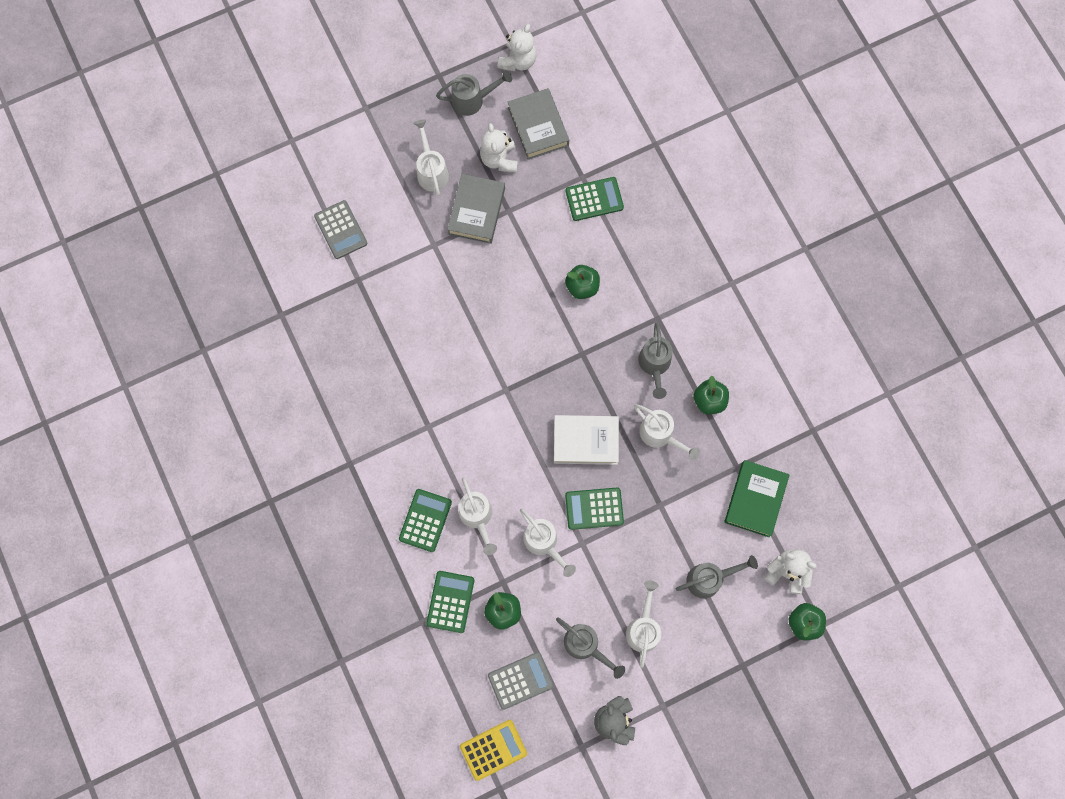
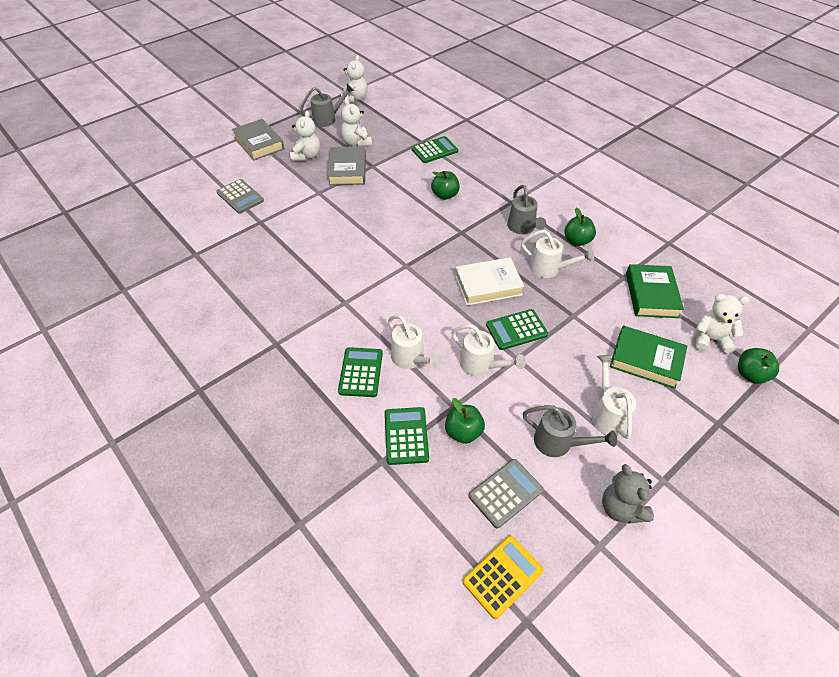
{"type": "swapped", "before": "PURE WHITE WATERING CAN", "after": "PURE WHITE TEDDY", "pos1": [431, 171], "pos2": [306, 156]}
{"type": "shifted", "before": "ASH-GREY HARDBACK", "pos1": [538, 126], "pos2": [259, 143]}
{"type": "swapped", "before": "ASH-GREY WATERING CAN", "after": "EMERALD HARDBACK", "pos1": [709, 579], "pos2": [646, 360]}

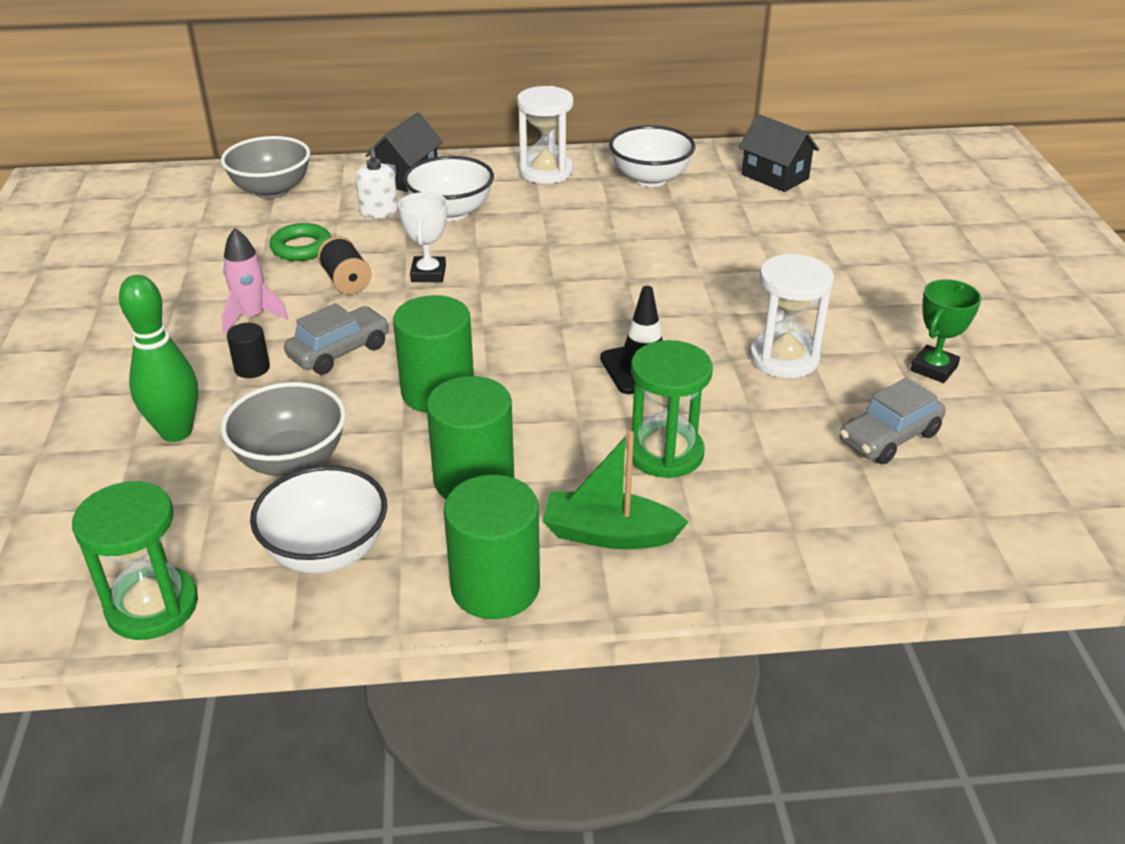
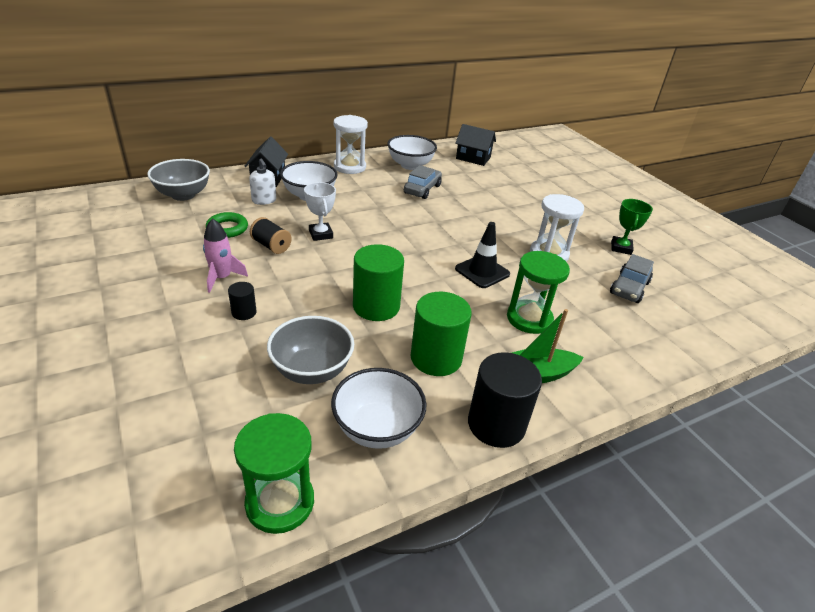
{"type": "gone", "before": "EMERALD SKITTLE", "pos1": [176, 432]}
{"type": "shifted", "before": "ASH-GREY TOY CAR", "pos1": [339, 351], "pos2": [422, 189]}
{"type": "repainted", "before": "EMERALD CYLINDER", "after": "EBONY CYLINDER", "pos1": [495, 587], "pos2": [496, 424]}

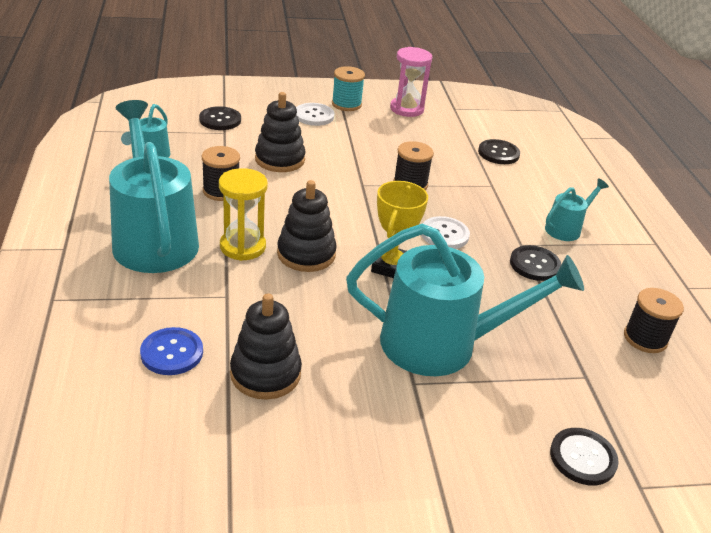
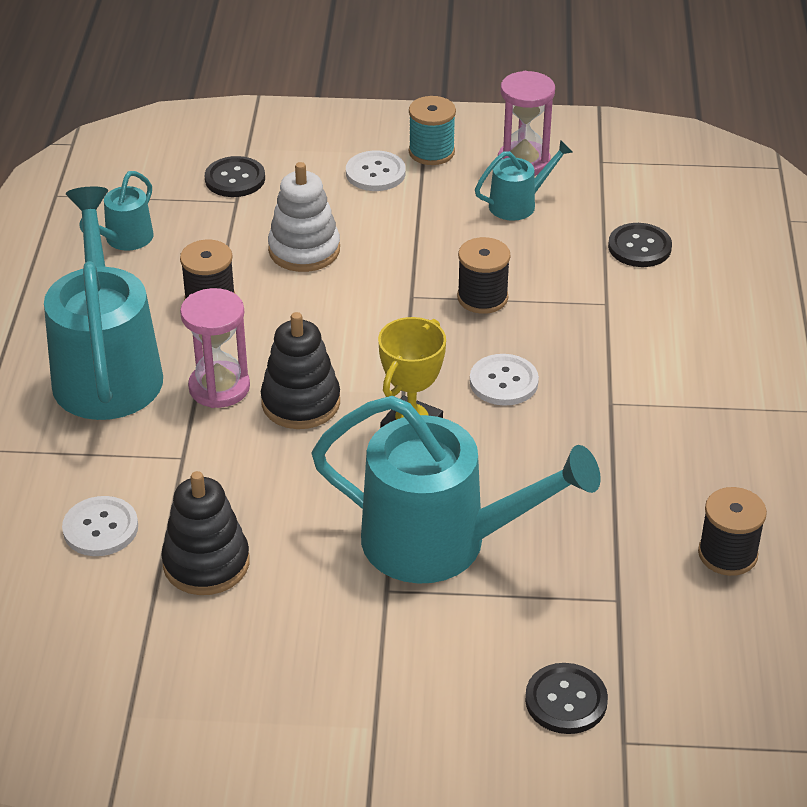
{"type": "repainted", "before": "ROYAL BLUE SHIRT BUTTON", "after": "PURE WHITE SHIRT BUTTON", "pos1": [172, 353], "pos2": [100, 528]}
{"type": "repainted", "before": "BRIGHT YELLOW SAND TIMER", "after": "ROSY SAND TIMER", "pos1": [242, 247], "pos2": [219, 387]}
{"type": "repainted", "before": "EBONY STACKING TOY", "after": "PURE WHITE STACKING TOY", "pos1": [280, 159], "pos2": [304, 250]}
{"type": "gone", "before": "EBONY SHIRT BUTTON", "pos1": [534, 264]}
{"type": "shifted", "before": "AQUA WATERING CAN", "pos1": [566, 228], "pos2": [518, 204]}

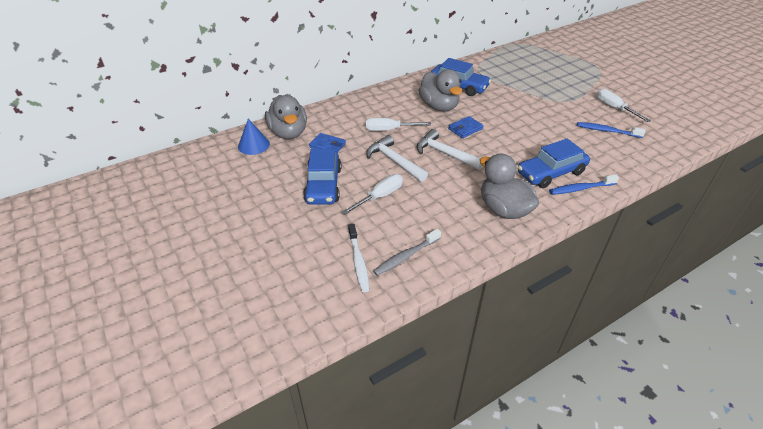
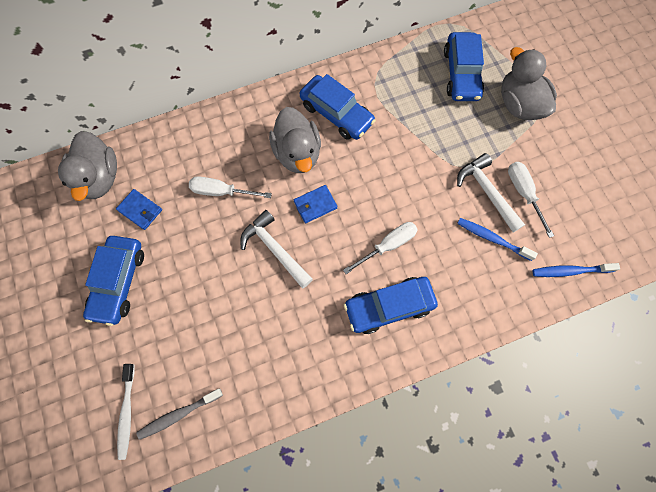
{"type": "gone", "before": "ROYAL BLUE SOLID CONE", "pos1": [253, 145]}
{"type": "shifted", "before": "PURE WHITE HAND SCREWDRIVER", "pos1": [380, 196], "pos2": [388, 245]}
{"type": "shifted", "before": "PURE WHITE CARPENTER'S HAMMER", "pos1": [394, 161], "pos2": [487, 192]}
{"type": "shifted", "before": "ASH-GREY DUCK", "pos1": [504, 209], "pos2": [519, 104]}
{"type": "shifted", "before": "ROYAL BLUE DENTAL BRUSH", "pos1": [580, 188], "pos2": [570, 271]}
{"type": "new", "after": "ROYAL BLUE TOY CAR", "pos2": [461, 74]}

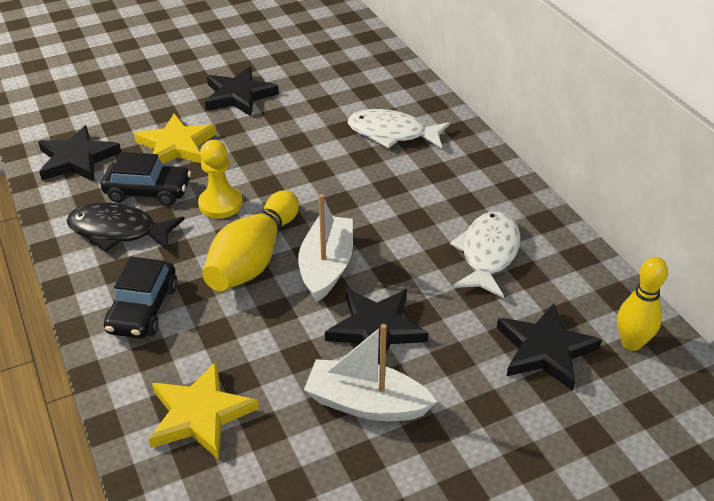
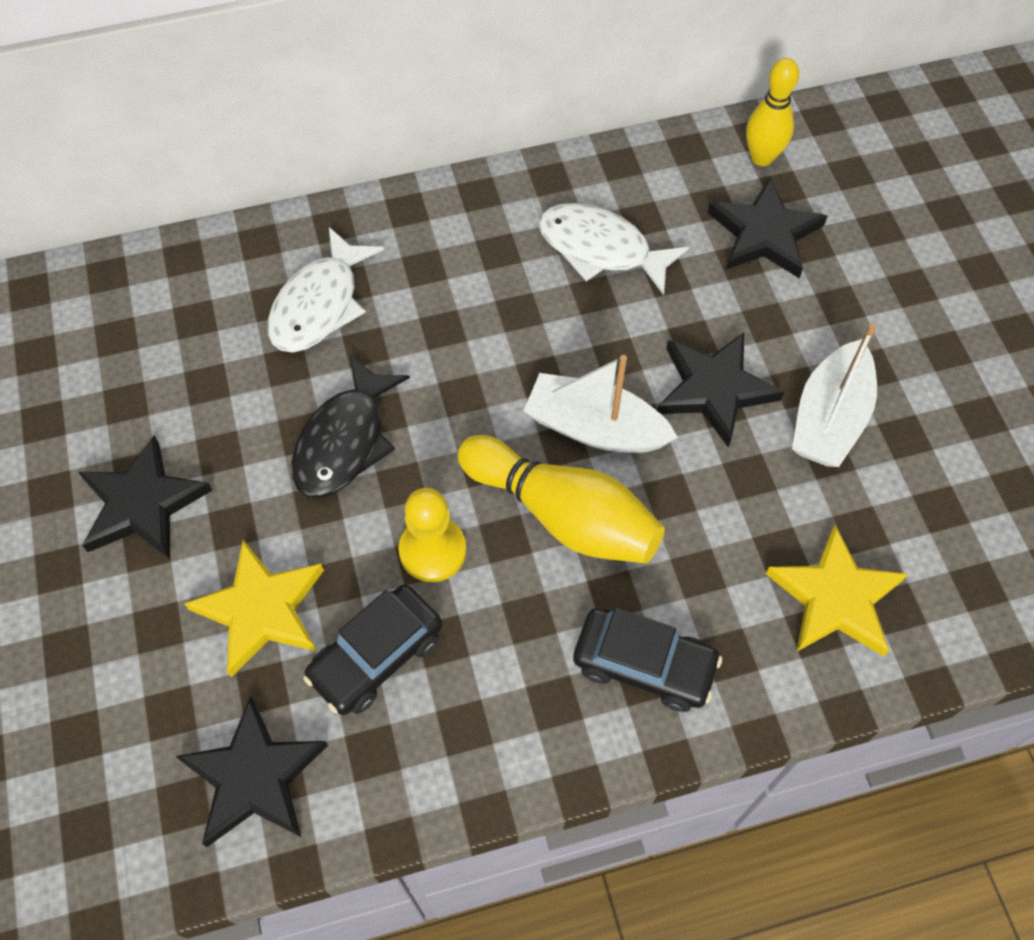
{"type": "shifted", "before": "EBONY FISH", "pos1": [118, 231], "pos2": [345, 441]}
{"type": "rotated", "before": "EBONY TOY CAR", "pos1": [148, 191], "pos2": [376, 656], "turn": -150}

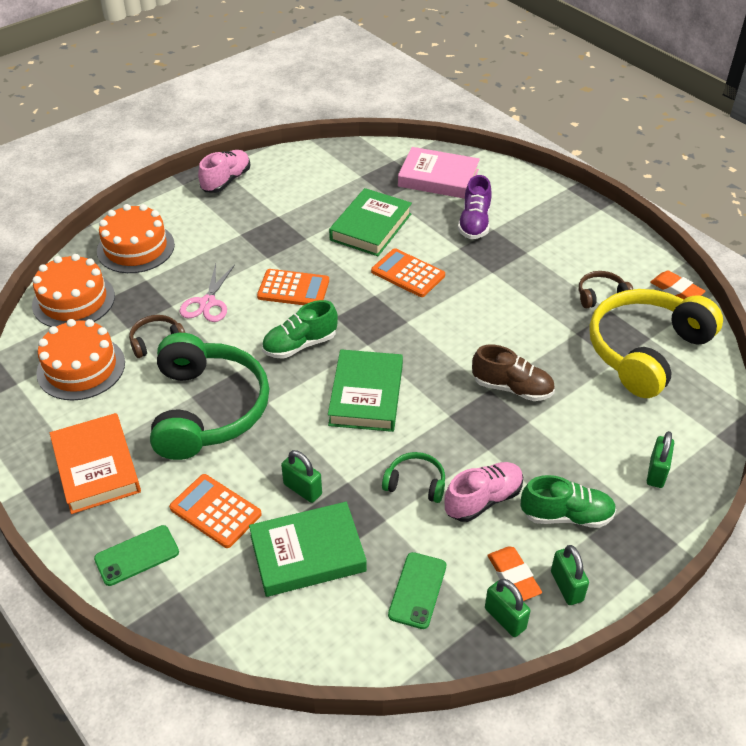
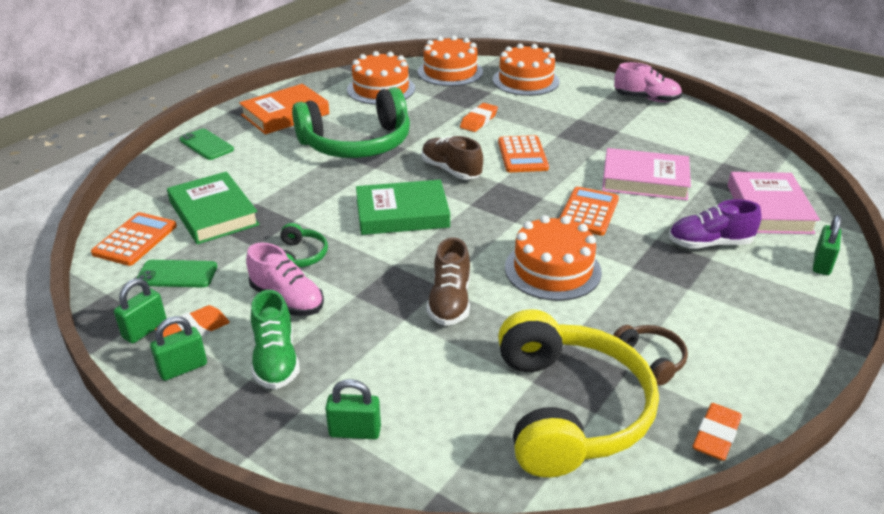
{"type": "gone", "before": "DARK BROWN HEADPHONES", "pos1": [156, 341]}
{"type": "shifted", "before": "BRIGHT ORANGE POCKET CALCULATOR", "pos1": [215, 511], "pos2": [135, 240]}
{"type": "swapped", "before": "ROSY SCISSORS", "after": "BRIGHT ORANGE ERASER", "pos1": [207, 303], "pos2": [478, 121]}
{"type": "repainted", "before": "EMERALD SNEAKER", "after": "DARK BROWN SNEAKER", "pos1": [300, 345], "pos2": [451, 170]}
{"type": "shifted", "before": "EMERALD PADLOCK", "pos1": [302, 489], "pos2": [822, 264]}
{"type": "repainted", "before": "EMERALD HARDBACK", "after": "ROSY HARDBACK", "pos1": [371, 227], "pos2": [645, 180]}
{"type": "rotated", "before": "BRIGHT YELLOW HEADPHONES", "pos1": [646, 351], "pos2": [567, 410], "turn": 60}
{"type": "new", "after": "BRIGHT ORANGE GATEAU", "pos2": [552, 269]}

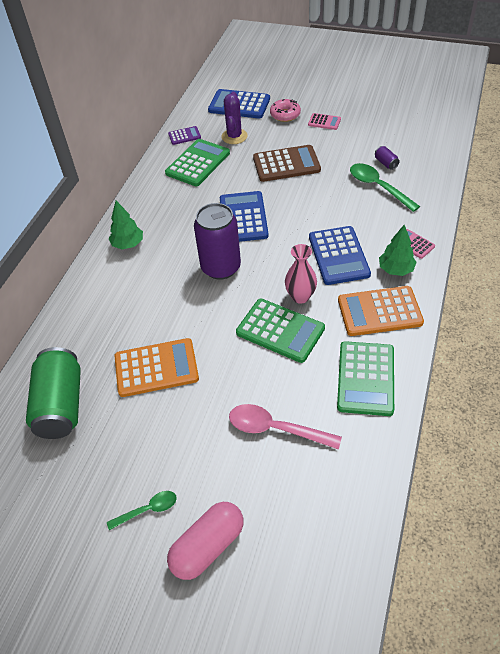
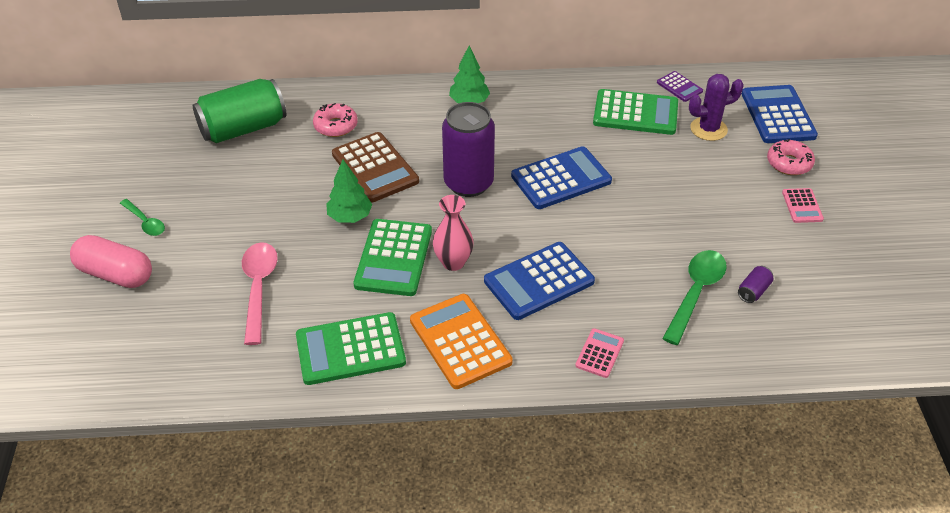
{"type": "gone", "before": "BRIGHT ORANGE POCKET CALCULATOR", "pos1": [156, 368]}
{"type": "shifted", "before": "DARK BROWN POCKET CALCULATOR", "pos1": [286, 164], "pos2": [375, 168]}
{"type": "shifted", "before": "EMERALD TOY TREE", "pos1": [396, 270], "pos2": [350, 217]}
{"type": "new", "after": "ROSY DOUGHNUT", "pos2": [336, 126]}

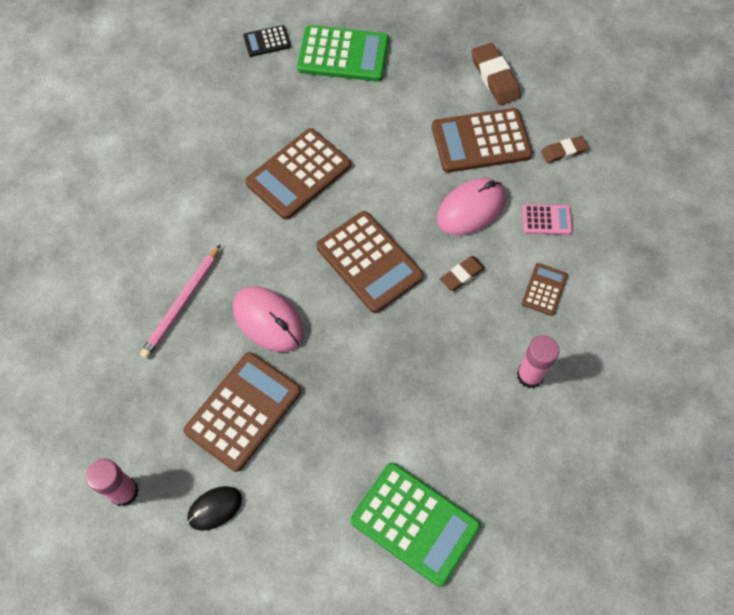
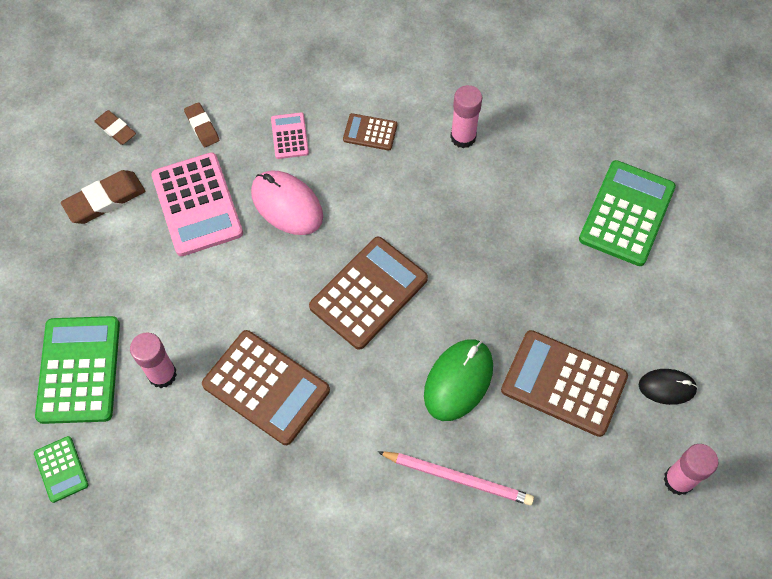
{"type": "rotated", "before": "EBONY MOUSE", "pos1": [215, 508], "pos2": [667, 387], "turn": -45}
{"type": "repainted", "before": "ROSY MOUSE", "after": "EMERALD MOUSE", "pos1": [268, 320], "pos2": [458, 381]}
{"type": "repainted", "before": "EBONY POCKET CALCULATOR", "after": "EMERALD POCKET CALCULATOR", "pos1": [267, 41], "pos2": [61, 469]}
{"type": "repainted", "before": "DARK BROWN POCKET CALCULATOR", "after": "ROSY POCKET CALCULATOR", "pos1": [481, 141], "pos2": [197, 204]}
{"type": "shifted", "before": "DARK BROWN ERASER", "pos1": [462, 275], "pos2": [116, 129]}
{"type": "new", "after": "ROSY GLUE", "pos2": [162, 374]}

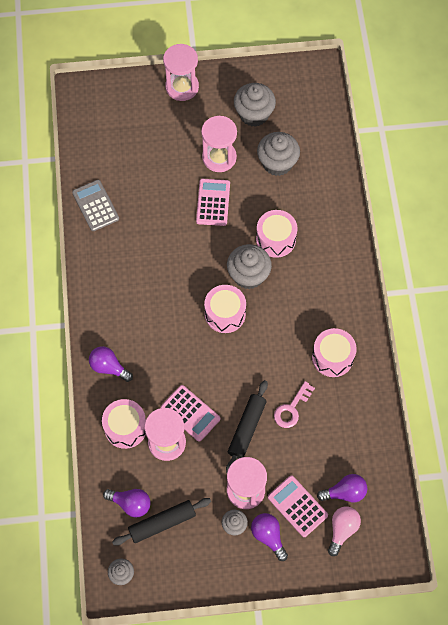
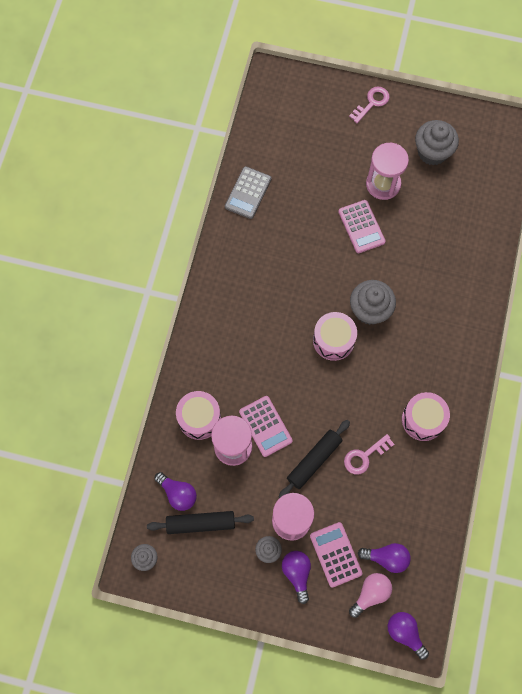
{"type": "rotated", "before": "ASH-GREY POCKET CALCULATOR", "pos1": [95, 205], "pos2": [248, 193], "turn": -150}
{"type": "shifted", "before": "PURPLE LIGHTBULB", "pos1": [109, 367], "pos2": [405, 633]}
{"type": "swapped", "before": "ROSY SAND TIMER", "after": "ROSY DOOR KEY", "pos1": [182, 87], "pos2": [372, 103]}
{"type": "rotated", "before": "ROSY POCKET CALCULATOR", "pos1": [213, 202], "pos2": [361, 227], "turn": 135}
{"type": "gone", "before": "ROSY DRUM", "pos1": [276, 239]}
{"type": "gone", "before": "ASH-GREY FAIRY CAKE", "pos1": [277, 163]}

